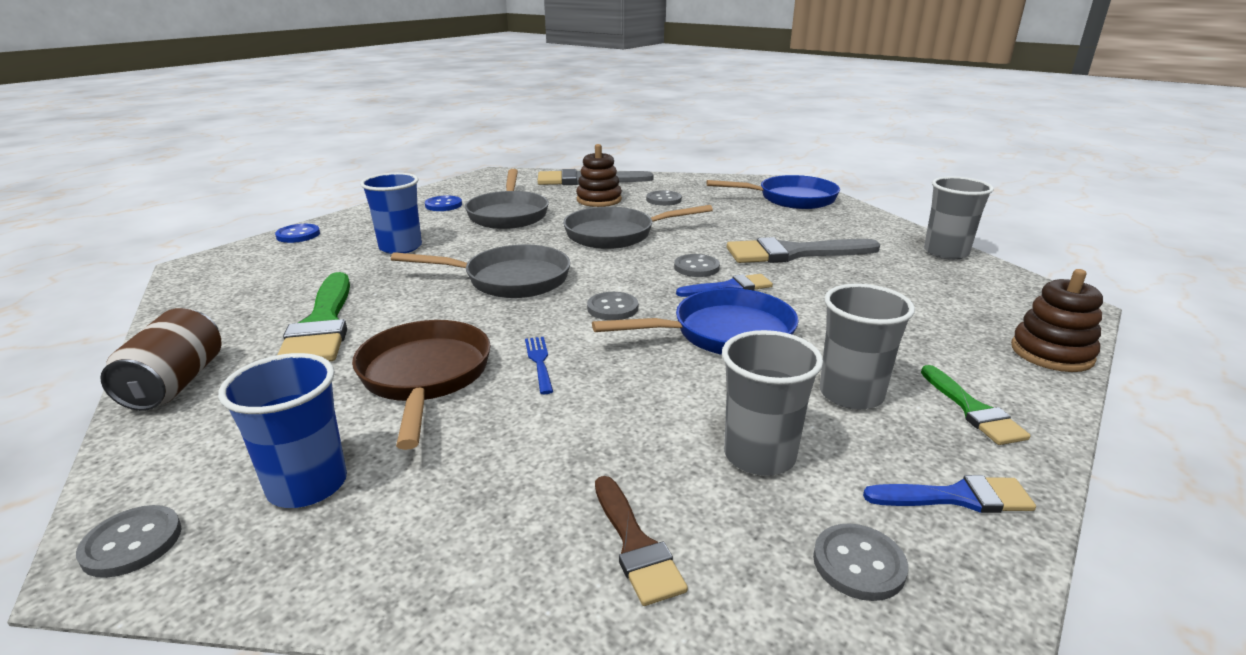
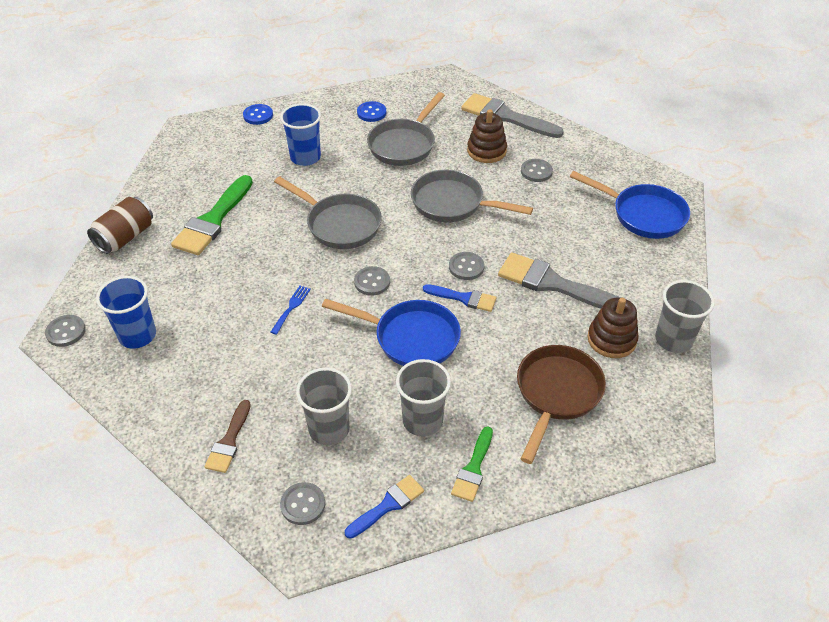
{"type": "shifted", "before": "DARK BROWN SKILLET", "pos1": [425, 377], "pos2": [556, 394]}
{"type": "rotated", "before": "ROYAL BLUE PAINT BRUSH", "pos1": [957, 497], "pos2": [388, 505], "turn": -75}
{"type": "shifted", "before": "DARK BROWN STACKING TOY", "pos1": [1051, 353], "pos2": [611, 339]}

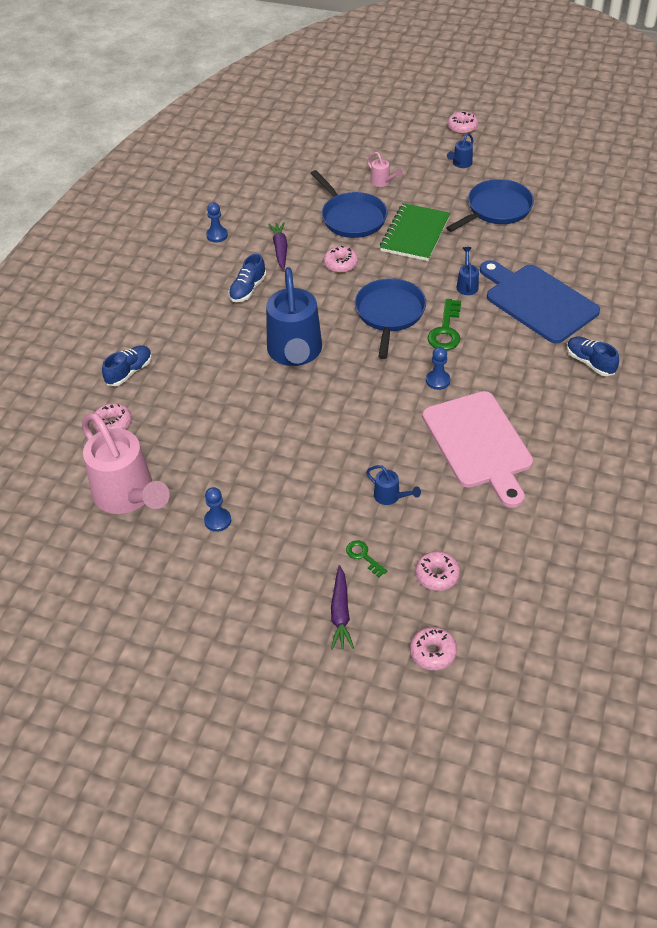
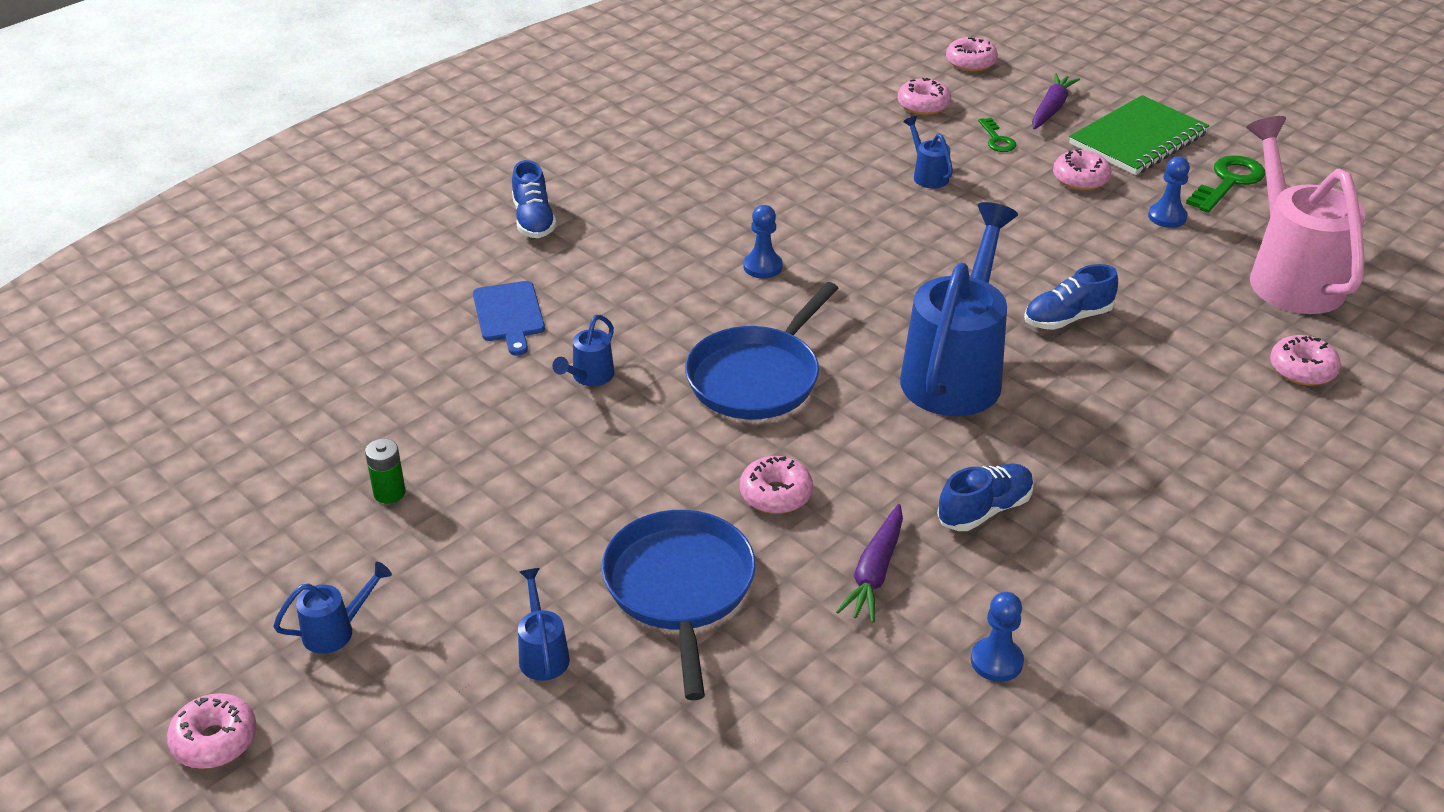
{"type": "shifted", "before": "ROYAL BLUE SNEAKER", "pos1": [129, 372], "pos2": [1067, 318]}
{"type": "repainted", "before": "ROSY WATERING CAN", "after": "ROYAL BLUE WATERING CAN", "pos1": [382, 182], "pos2": [543, 653]}
{"type": "shifted", "before": "EMERALD NOTEBOOK", "pos1": [415, 234], "pos2": [1138, 139]}
{"type": "gone", "before": "ROSY BREAD BOARD", "pos1": [479, 444]}
{"type": "shifted", "before": "EMERALD DOOR KEY", "pos1": [446, 330], "pos2": [1228, 182]}
{"type": "swapped", "before": "ROYAL BLUE SKILLET", "after": "EMERALD AA BATTERY", "pos1": [496, 209], "pos2": [389, 493]}
{"type": "scaled", "before": "ROYAL BLUE BREAD BOARD", "pos1": [538, 301], "pos2": [509, 315], "scale": 0.5}
{"type": "new", "after": "ROSY DOUGHNUT", "pos2": [1080, 179]}

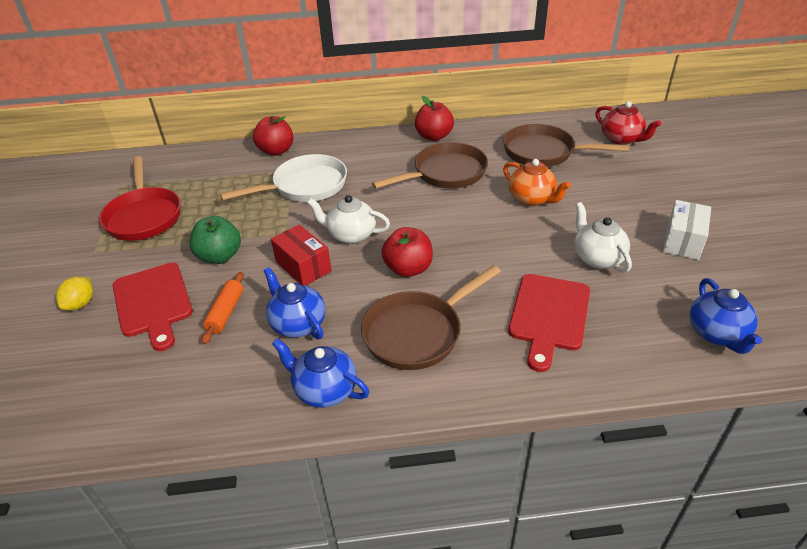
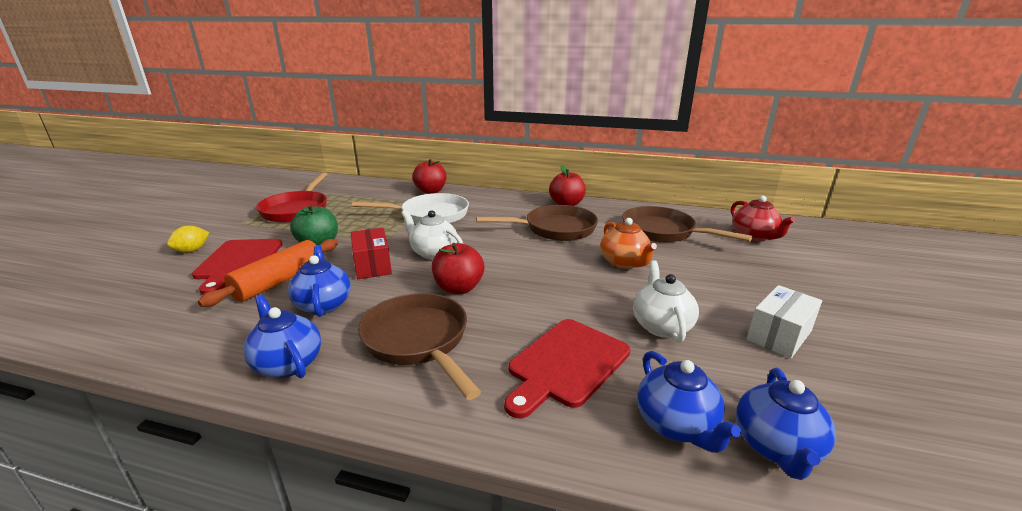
{"type": "scaled", "before": "BRIGHT ORANGE DOUGH ROLLER", "pos1": [225, 313], "pos2": [279, 281], "scale": 1.59}
{"type": "rotated", "before": "DARK BROWN SKILLET", "pos1": [417, 332], "pos2": [418, 341], "turn": 75}
{"type": "new", "after": "ROYAL BLUE TEA POT", "pos2": [676, 425]}

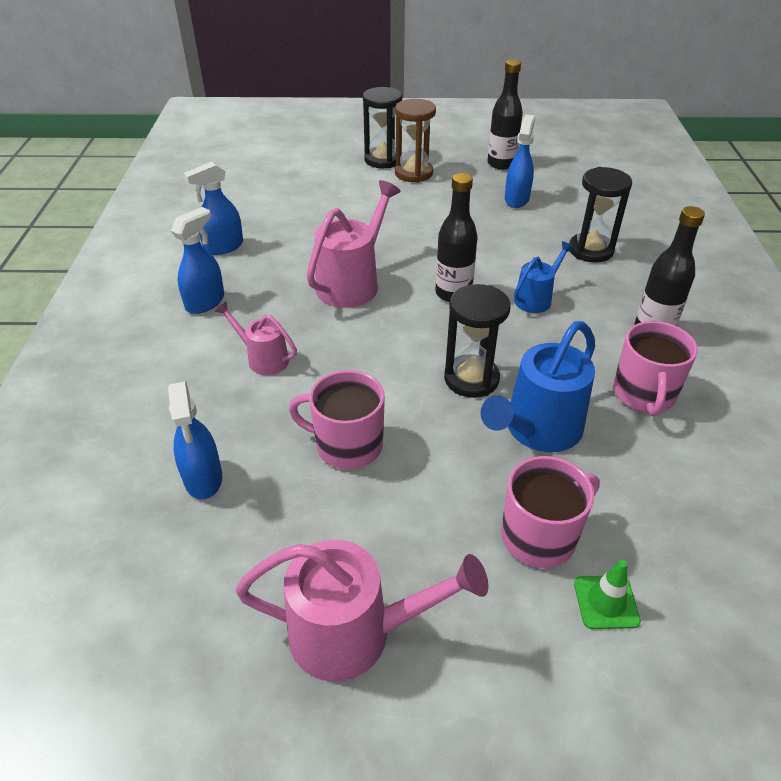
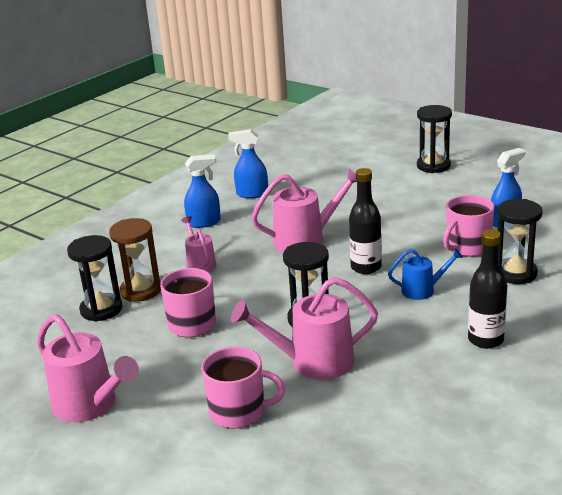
{"type": "swapped", "before": "ROYAL BLUE SPRAY CLEANER", "after": "EBONY SAND TIMER", "pos1": [203, 478], "pos2": [101, 309]}
{"type": "shifted", "before": "DARK BROWN SAND TIMER", "pos1": [413, 173], "pos2": [140, 291]}
{"type": "repainted", "before": "ROYAL BLUE WATERING CAN", "after": "ROSY WATERING CAN", "pos1": [537, 430], "pos2": [313, 362]}
{"type": "gone", "before": "EBONY FLASK", "pos1": [501, 164]}
{"type": "gone", "before": "EMERALD ROAD CONE", "pos1": [606, 602]}
{"type": "shifted", "before": "ROSY TEA MUG", "pos1": [644, 394], "pos2": [467, 247]}

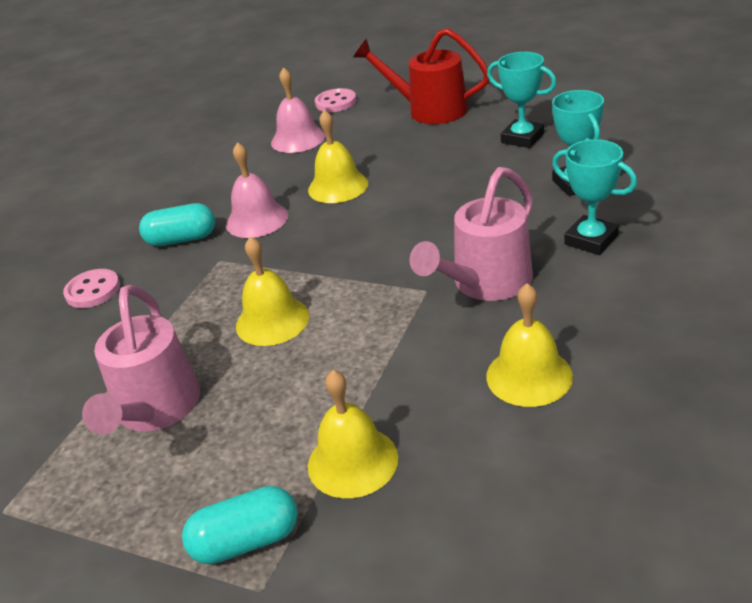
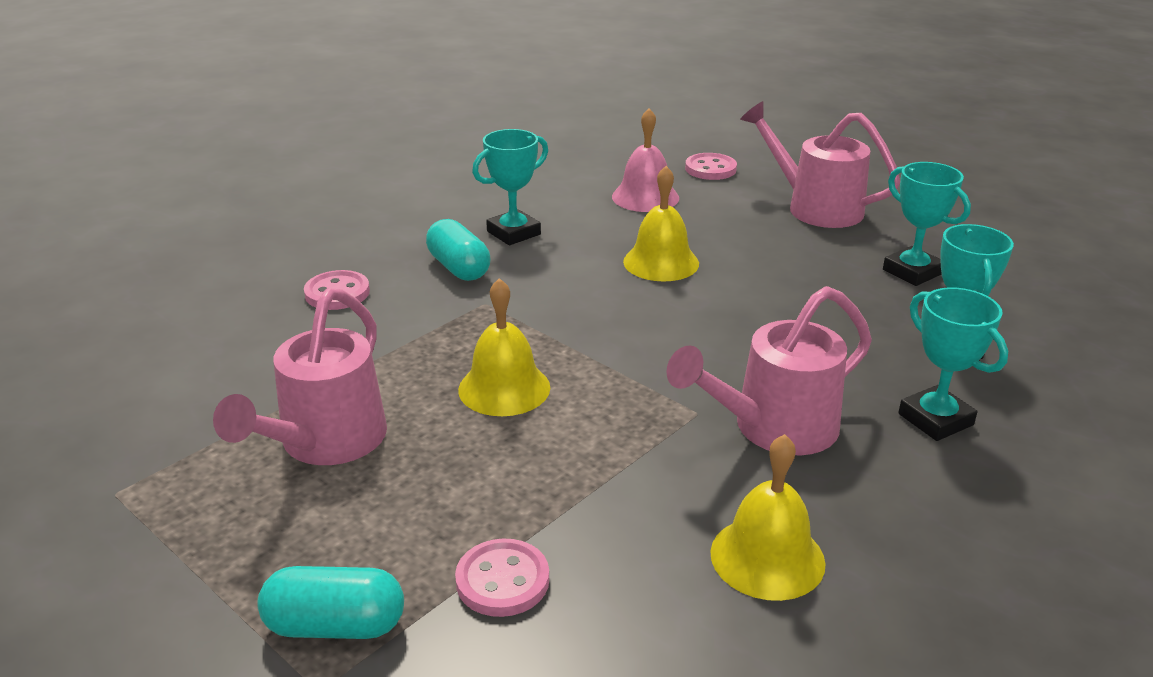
{"type": "rotated", "before": "AQUA PILL SHAPE", "pos1": [182, 239], "pos2": [458, 268], "turn": 45}
{"type": "gone", "before": "ROSY HAND BELL", "pos1": [257, 219]}
{"type": "swapped", "before": "BRIGHT YELLOW HAND BELL", "after": "ROSY SHIRT BUTTON", "pos1": [352, 461], "pos2": [502, 580]}
{"type": "repainted", "before": "CRIMSON WATERING CAN", "after": "ROSY WATERING CAN", "pos1": [428, 110], "pos2": [814, 207]}
{"type": "new", "after": "AQUA AWARD CUP", "pos2": [513, 233]}

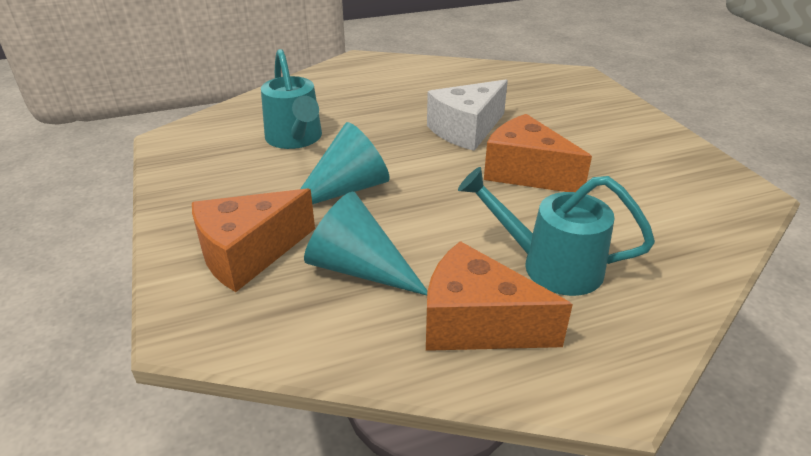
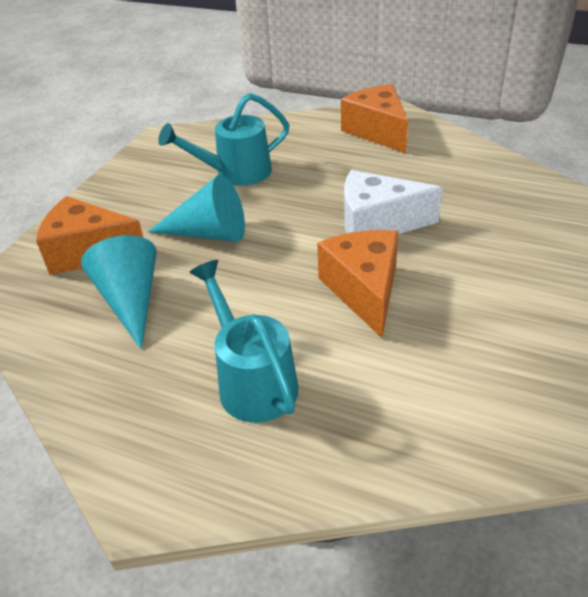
{"type": "rotated", "before": "AQUA WATERING CAN", "pos1": [295, 139], "pos2": [235, 173], "turn": 45}
{"type": "shifted", "before": "BRIGHT ORANGE CHEESE WEDGE", "pos1": [476, 323], "pos2": [377, 131]}

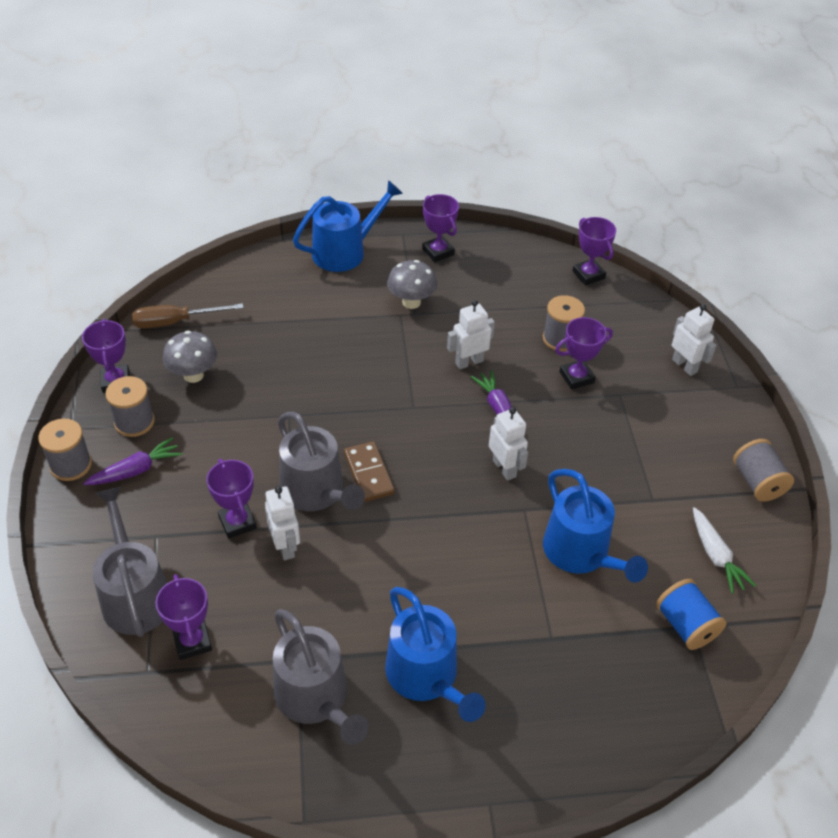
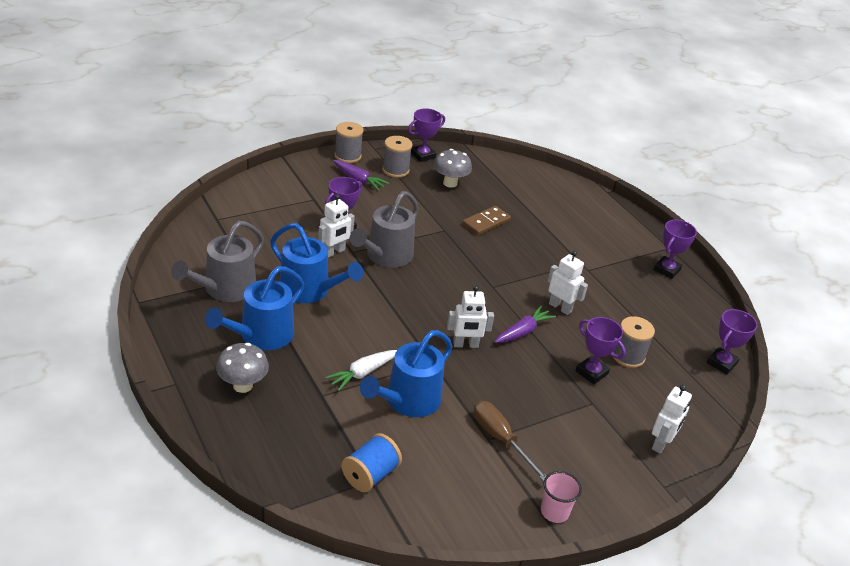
{"type": "gone", "before": "ASH-GREY WATERING CAN", "pos1": [135, 595]}
{"type": "shifted", "before": "DARK BROWN HAND SCREWDRIVER", "pos1": [175, 322], "pos2": [500, 439]}
{"type": "gone", "before": "PURPLE AWARD CUP", "pos1": [192, 641]}
{"type": "shifted", "before": "ROYAL BLUE WATERING CAN", "pos1": [344, 252], "pos2": [309, 290]}
{"type": "shifted", "before": "DARK BROWN DOMINO", "pos1": [369, 473], "pos2": [486, 222]}
{"type": "shifted", "before": "ASH-GREY FUNGUS", "pos1": [411, 302], "pos2": [242, 385]}
{"type": "rotated", "before": "PURE WHITE TOY ROBOT", "pos1": [504, 468], "pos2": [465, 345], "turn": 45}
{"type": "shifted", "before": "PURE WHITE TOY CARROT", "pos1": [716, 556], "pos2": [362, 373]}
{"type": "swapped", "before": "ASH-GREY REEL OF THREAD", "after": "ROSY BEAKER", "pos1": [757, 482], "pos2": [554, 512]}

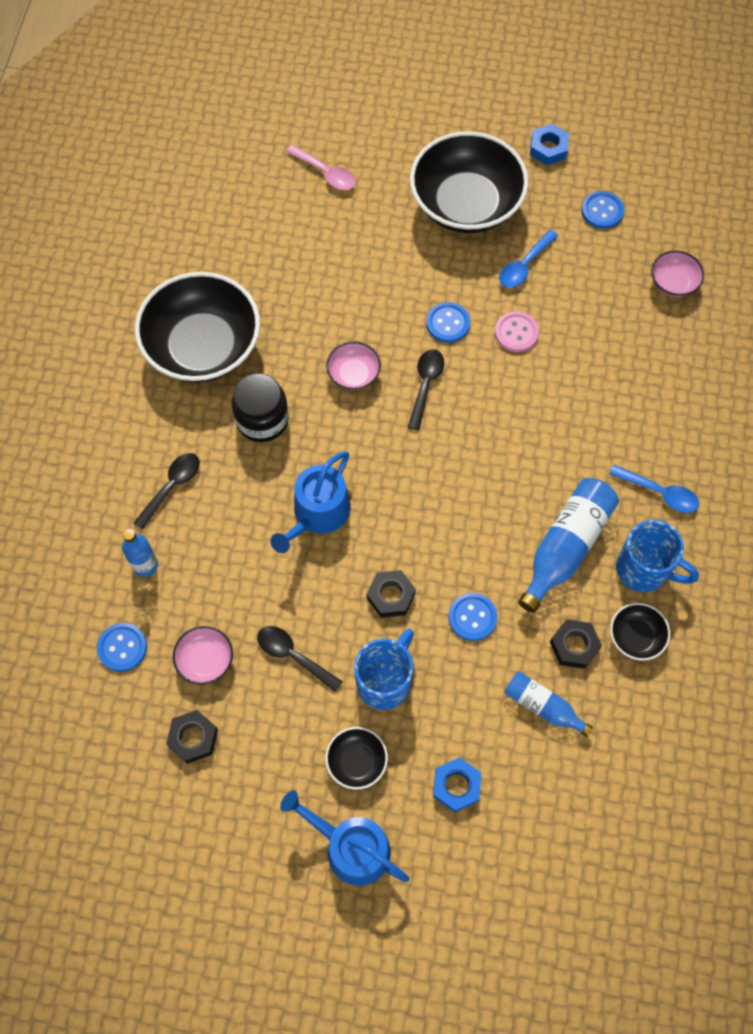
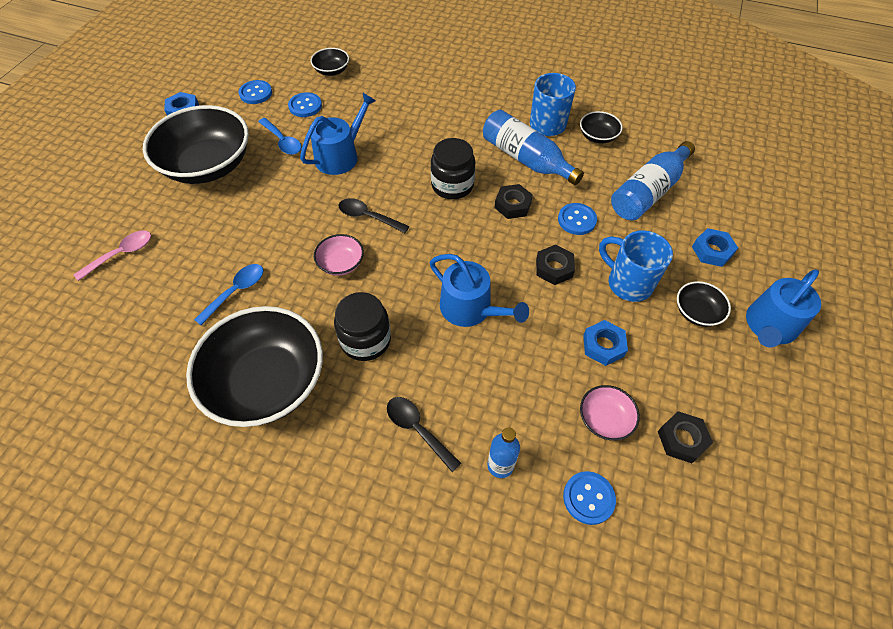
{"type": "swapped", "before": "EBONY SPOON", "after": "ROYAL BLUE NUT", "pos1": [293, 656], "pos2": [603, 345]}
{"type": "shifted", "before": "ROYAL BLUE SHIRT BUTTON", "pos1": [448, 323], "pos2": [305, 106]}
{"type": "swapped", "before": "ROSY SHIRT BUTTON", "after": "ROYAL BLUE WATERING CAN", "pos1": [516, 333], "pos2": [340, 156]}
{"type": "scaled", "before": "ROYAL BLUE FLASK", "pos1": [543, 706], "pos2": [648, 192], "scale": 1.7}
{"type": "shifted", "before": "EBONY NUT", "pos1": [574, 646], "pos2": [513, 205]}
{"type": "shifted", "before": "ROYAL BLUE SPOON", "pos1": [659, 493], "pos2": [236, 291]}
{"type": "repainted", "before": "ROSY DEEP DISH", "after": "EBONY DEEP DISH", "pos1": [673, 282], "pos2": [332, 71]}
{"type": "new", "after": "EBONY PRESERVE JAR", "pos2": [452, 185]}

